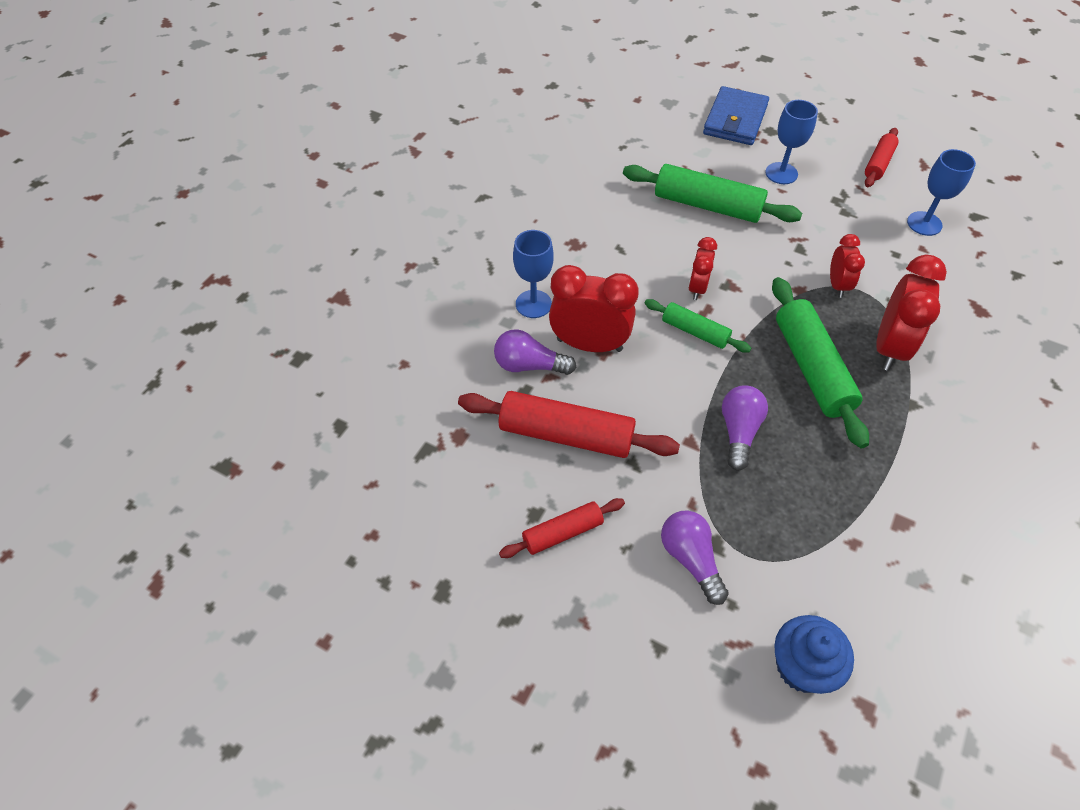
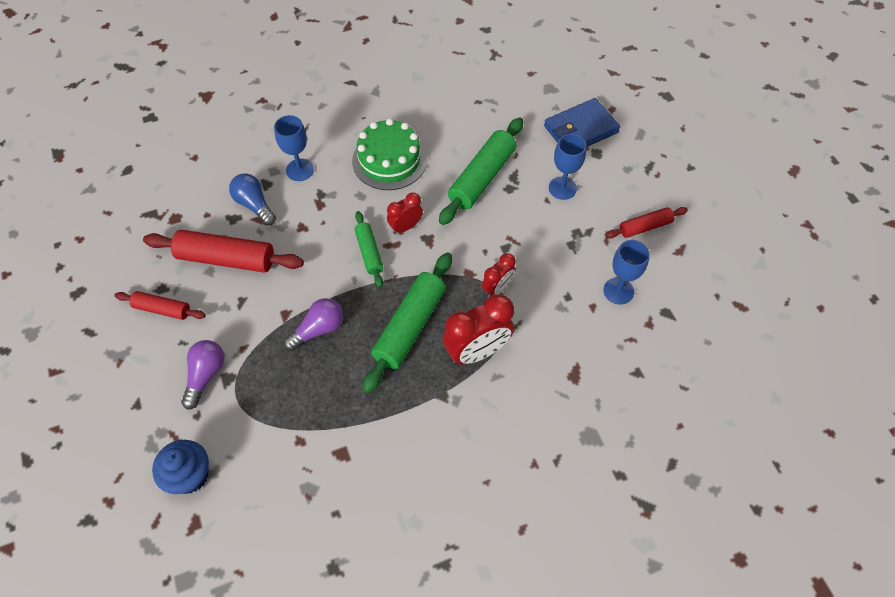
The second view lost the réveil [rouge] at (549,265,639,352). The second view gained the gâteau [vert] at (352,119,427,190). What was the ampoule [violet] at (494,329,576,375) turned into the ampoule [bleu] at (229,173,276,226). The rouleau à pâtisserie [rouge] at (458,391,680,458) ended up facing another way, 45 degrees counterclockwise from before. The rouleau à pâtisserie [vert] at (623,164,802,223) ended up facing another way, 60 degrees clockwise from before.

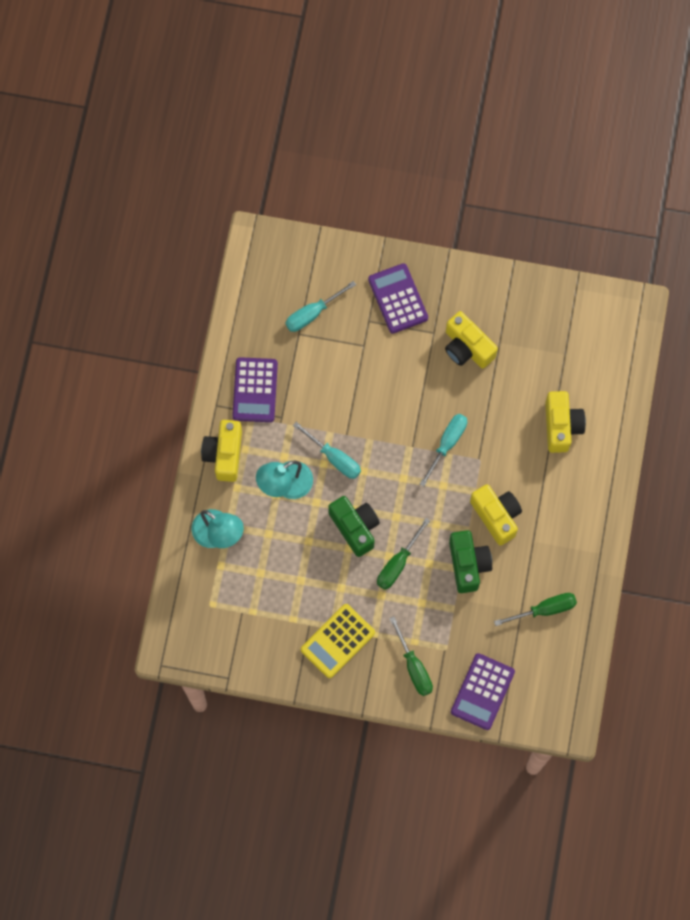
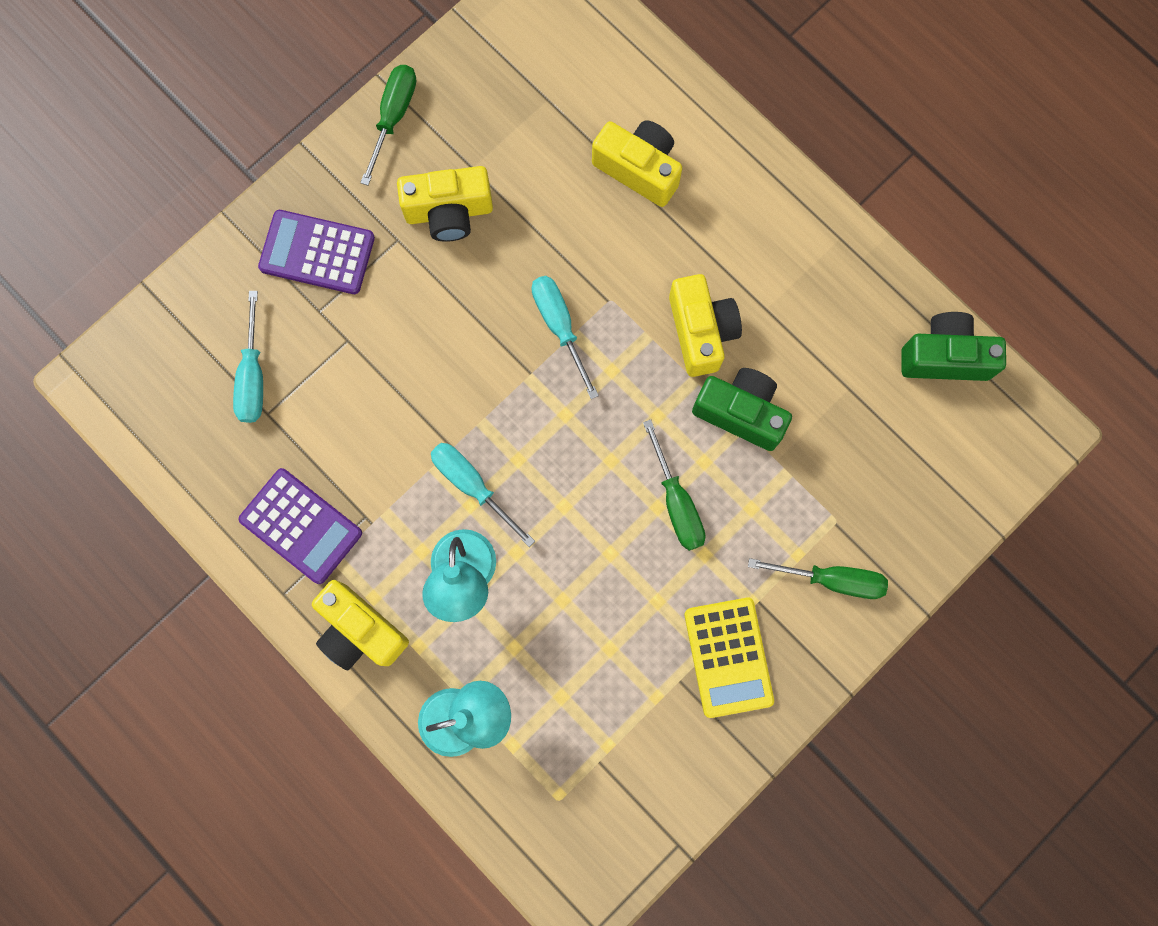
The second view lost the calculatrice [violet] at (451,653,515,730). The appareil photo [vert] ended up elsewhere, having gone from (328,496,380,557) to (901,312,1006,381). The tournevis [vert] ended up elsewhere, having gone from (494,593,577,626) to (360,65,416,185). The tournevis [turquoise] at (293,422,361,479) ended up facing another way, 120 degrees counterclockwise from before. The appareil photo [jaune] at (470,484,522,545) ended up facing another way, 75 degrees clockwise from before.

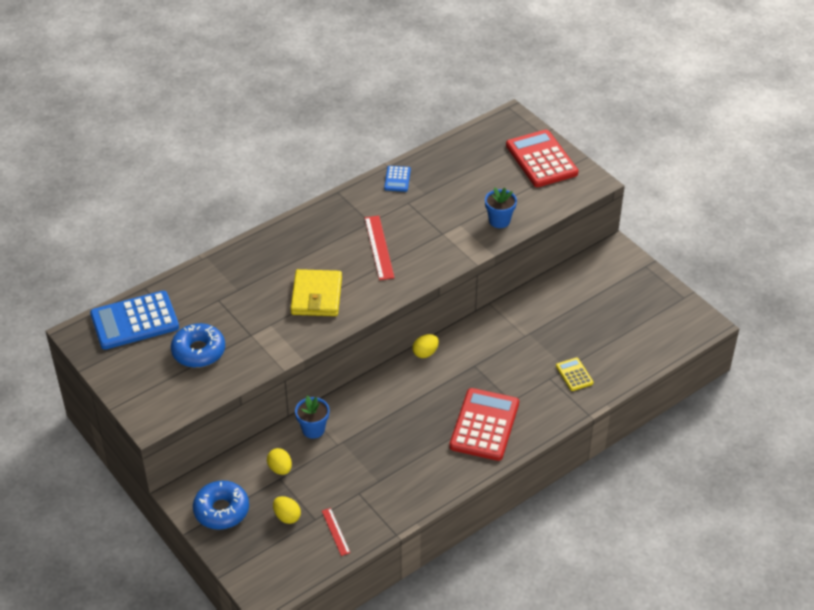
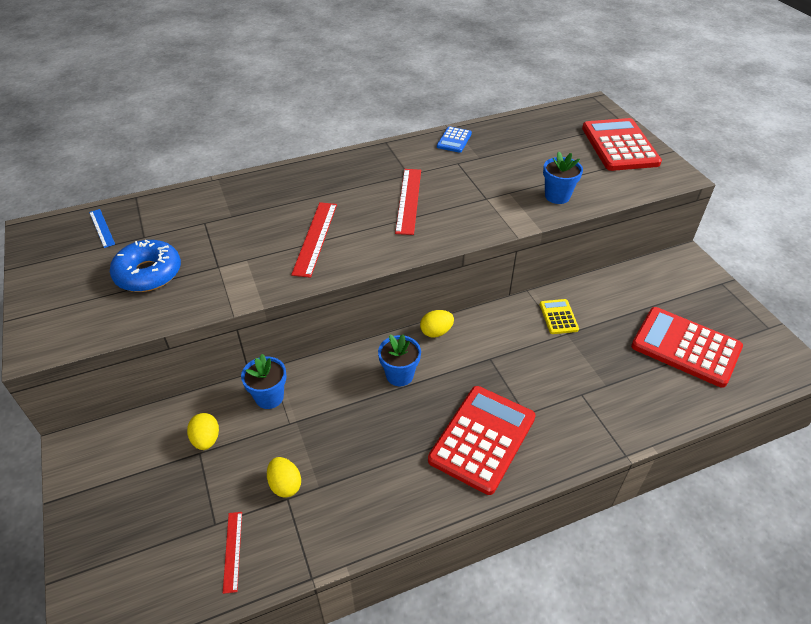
The second view lost the beignet [bleu] at (193,481,249,530). The second view gained the pot de fleurs [bleu] at (378,334,421,386). The second view gained the calculatrice [rouge] at (631,307,743,388). The œuf [jaune] ended up elsewhere, having gone from (273,496,301,524) to (267,457,301,498). The calculatrice [jaune] ended up elsewhere, having gone from (556,357,593,391) to (540,299,579,334). Where the calculatrice [bleu] stood at (90,291,179,350), the règle [bleu] came to stand at (89,209,115,248). Where the portefeuille [jaune] stood at (291,269,342,316), the règle [rouge] came to stand at (291,202,337,278).

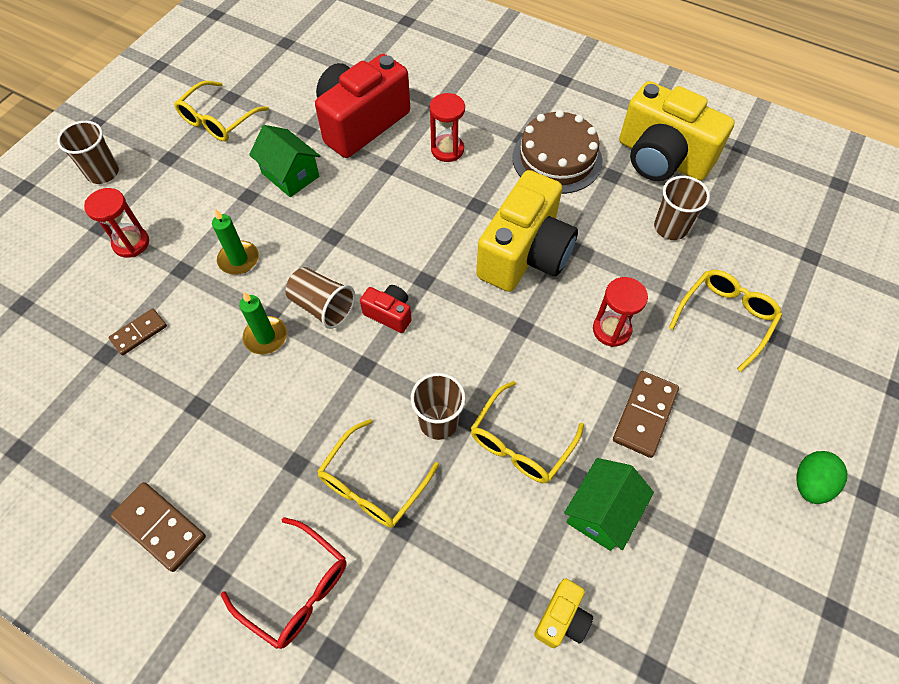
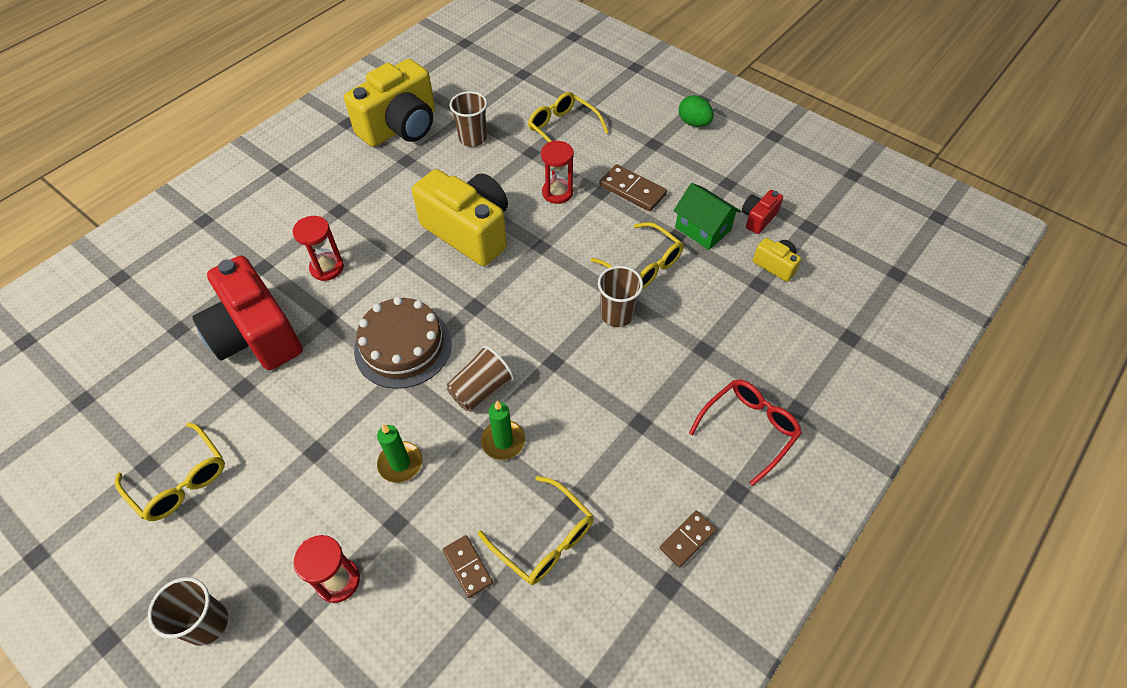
The second view lost the maison [vert] at (249,125,320,197). The lunettes [jaune] ended up elsewhere, having gone from (317,419,439,528) to (478,476,594,585). The appareil photo [rouge] ended up elsewhere, having gone from (360,285,412,333) to (742,190,783,234). The gâteau [marron] ended up elsewhere, having gone from (512,110,603,194) to (354,297,452,389). The size of the domino [marron] at (110,482,206,572) changed by a factor of 0.66.

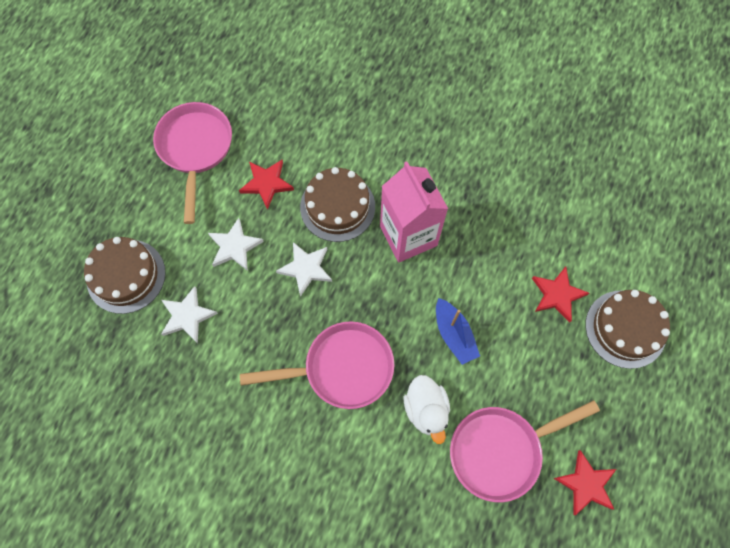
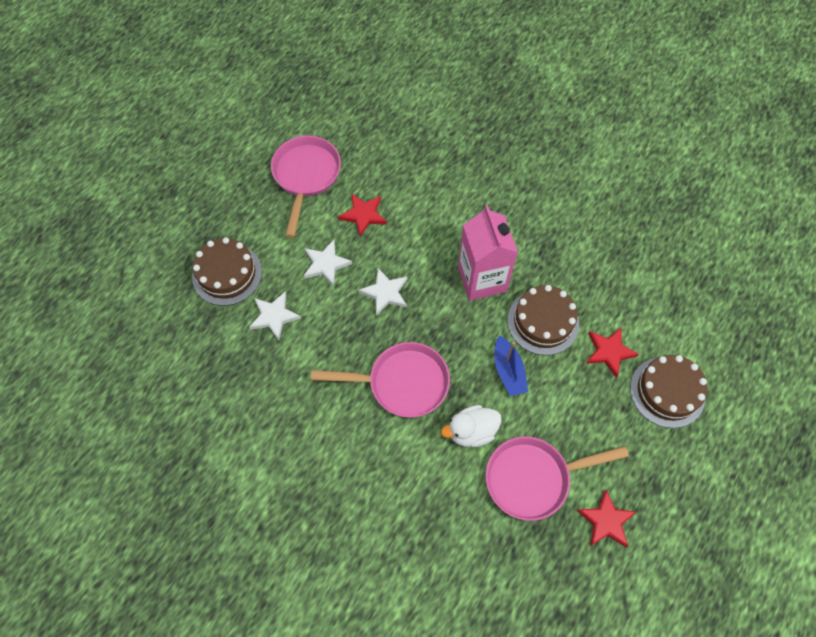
The gâteau [marron] ended up elsewhere, having gone from (300,167,375,242) to (507,285,579,355). The canard [blanc] at (404,375,450,444) ended up facing another way, 75 degrees clockwise from before.

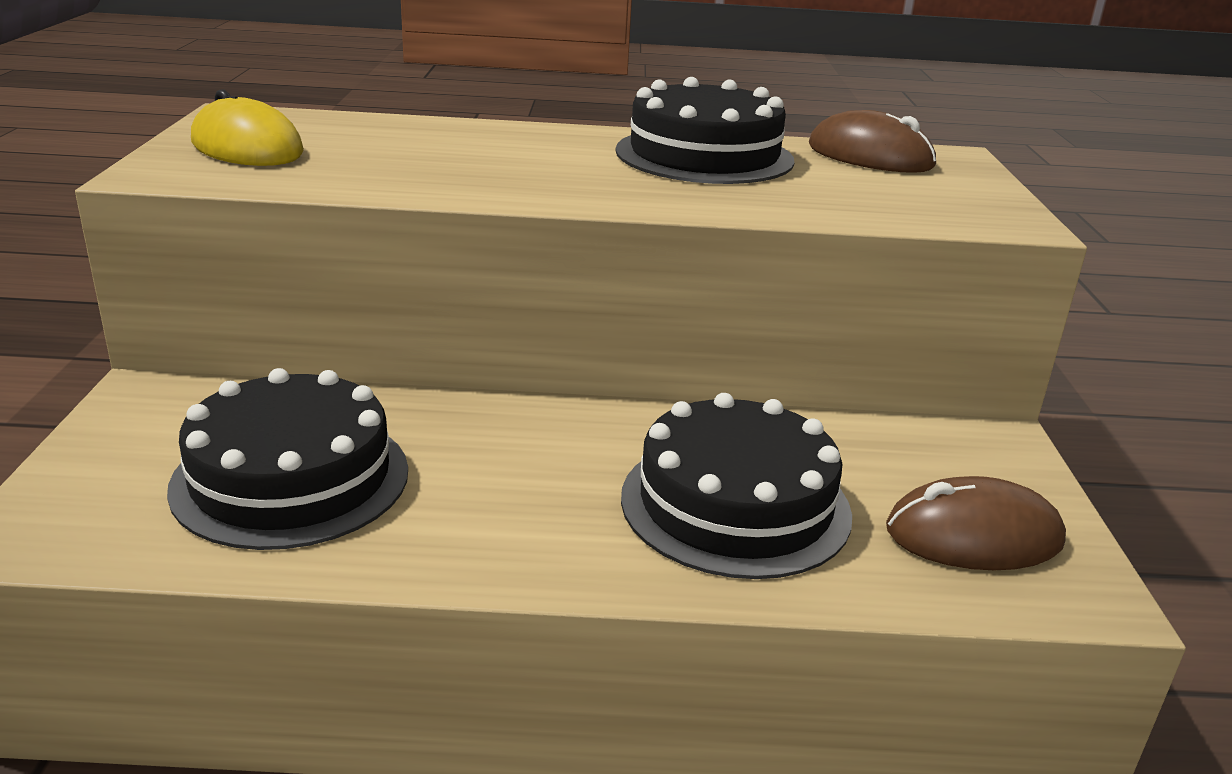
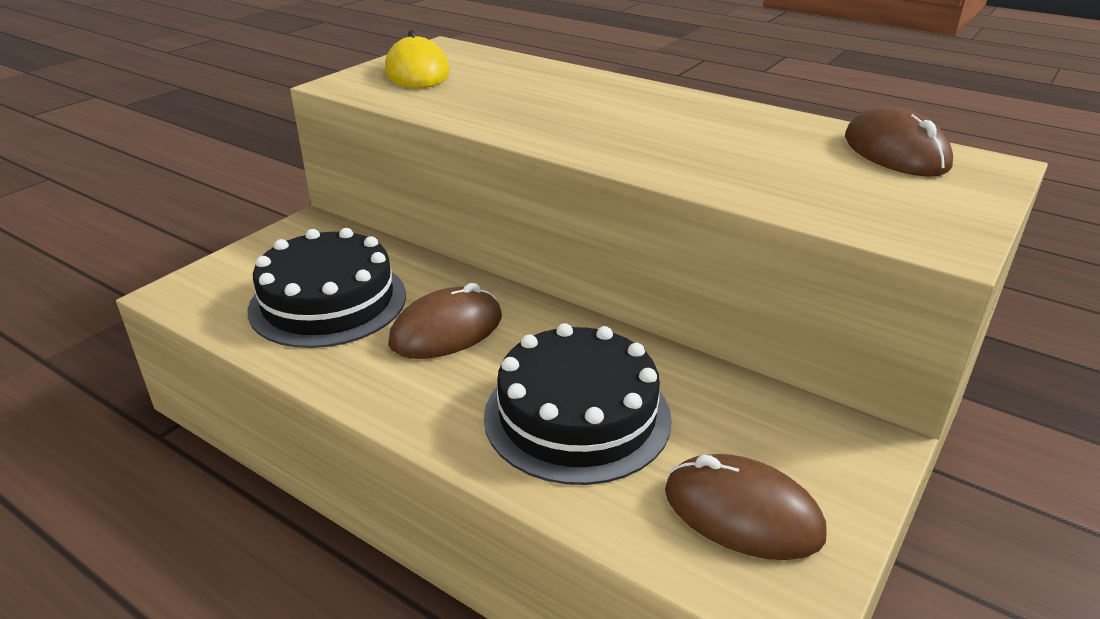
The second view lost the gâteau [noir] at (616,77,795,184). The second view gained the souris [marron] at (388,283,502,359).

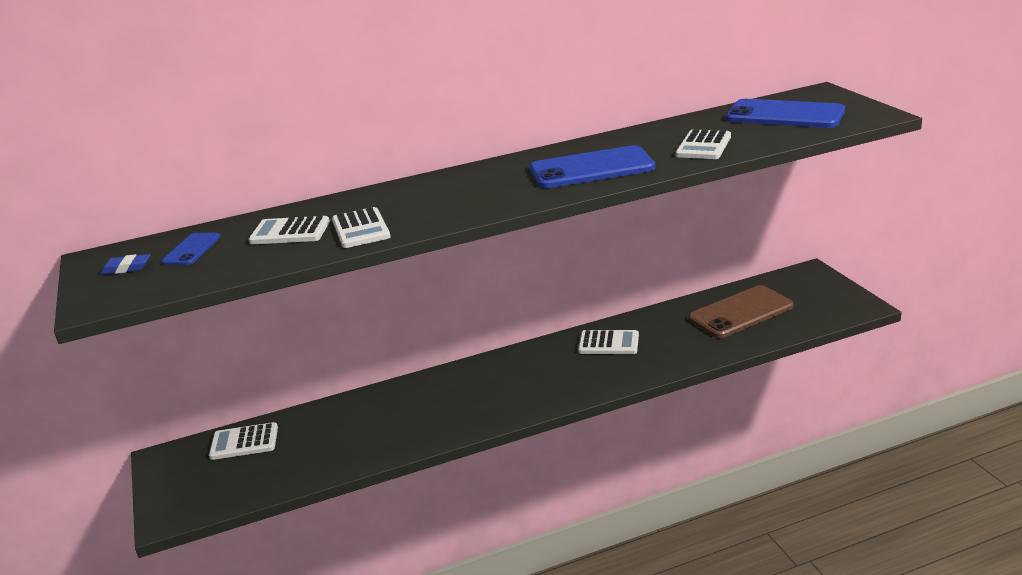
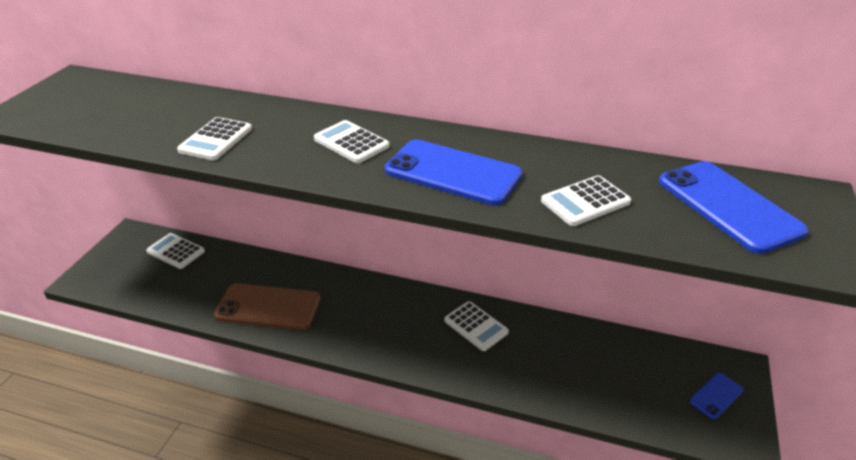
The second view lost the gomme [bleu] at (100,254,151,275). The téléphone [bleu] ended up elsewhere, having gone from (162,233,220,265) to (689,373,744,420). The calculatrice [blanc] ended up elsewhere, having gone from (249,216,330,244) to (314,120,390,163). The téléphone [marron] ended up elsewhere, having gone from (688,285,794,338) to (214,283,321,330).

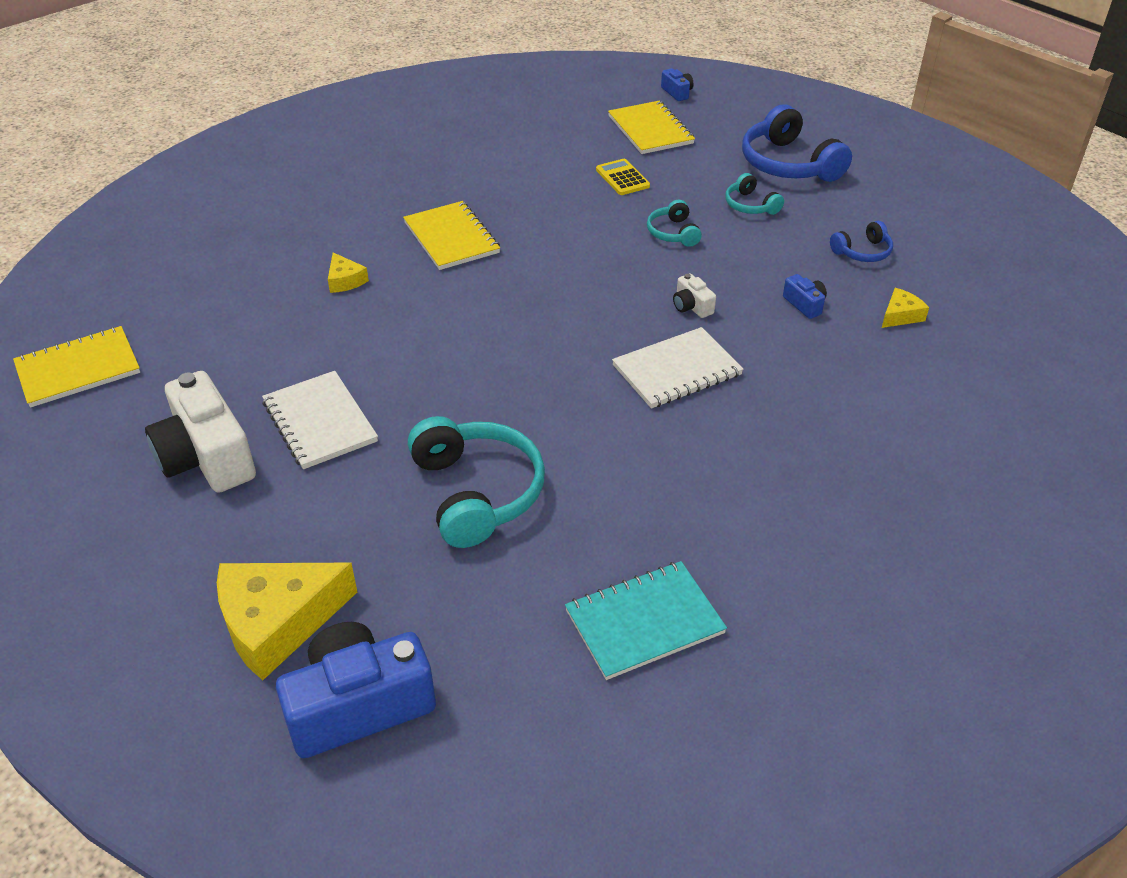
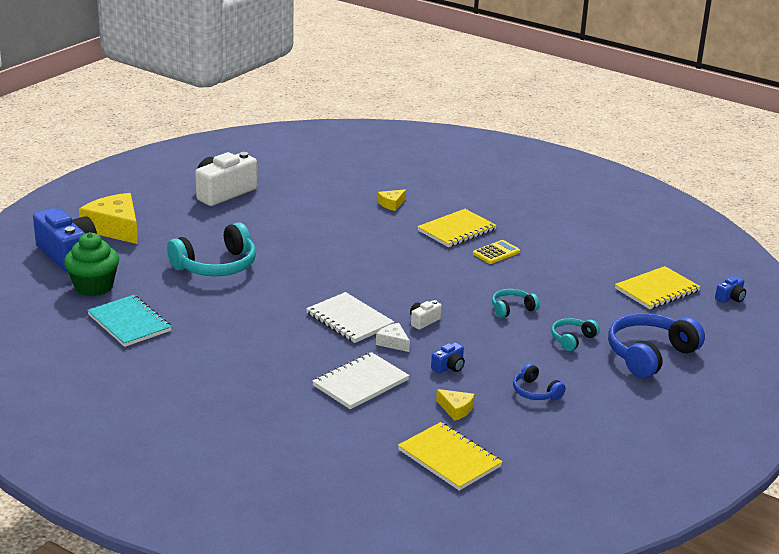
The second view gained the muffin [vert] at (64,232,119,296). The second view gained the fromage [blanc] at (376,323,410,352). The carnet [jaune] ended up elsewhere, having gone from (13,326,140,408) to (398,422,503,491). The carnet [blanc] ended up elsewhere, having gone from (262,371,378,469) to (312,352,410,409). The calculatrice [jaune] ended up elsewhere, having gone from (596,159,650,195) to (473,240,520,264).

